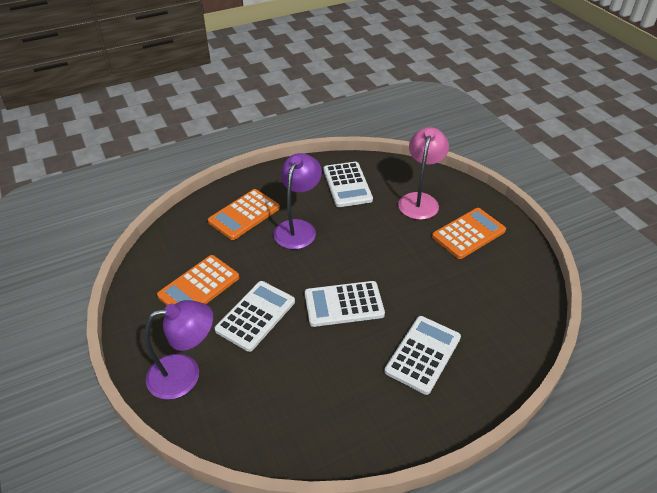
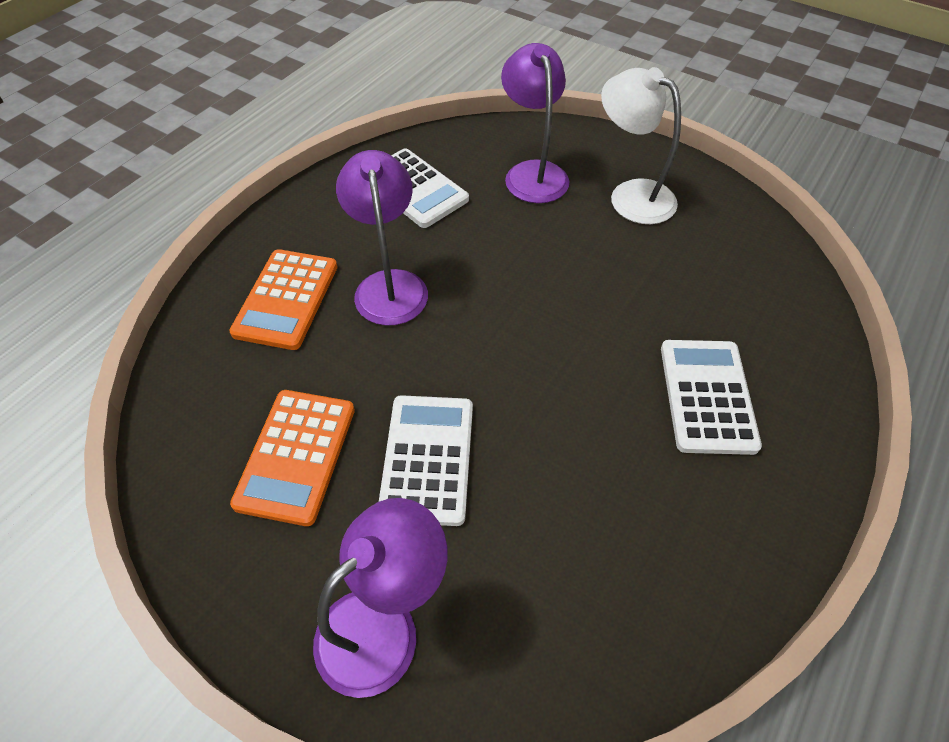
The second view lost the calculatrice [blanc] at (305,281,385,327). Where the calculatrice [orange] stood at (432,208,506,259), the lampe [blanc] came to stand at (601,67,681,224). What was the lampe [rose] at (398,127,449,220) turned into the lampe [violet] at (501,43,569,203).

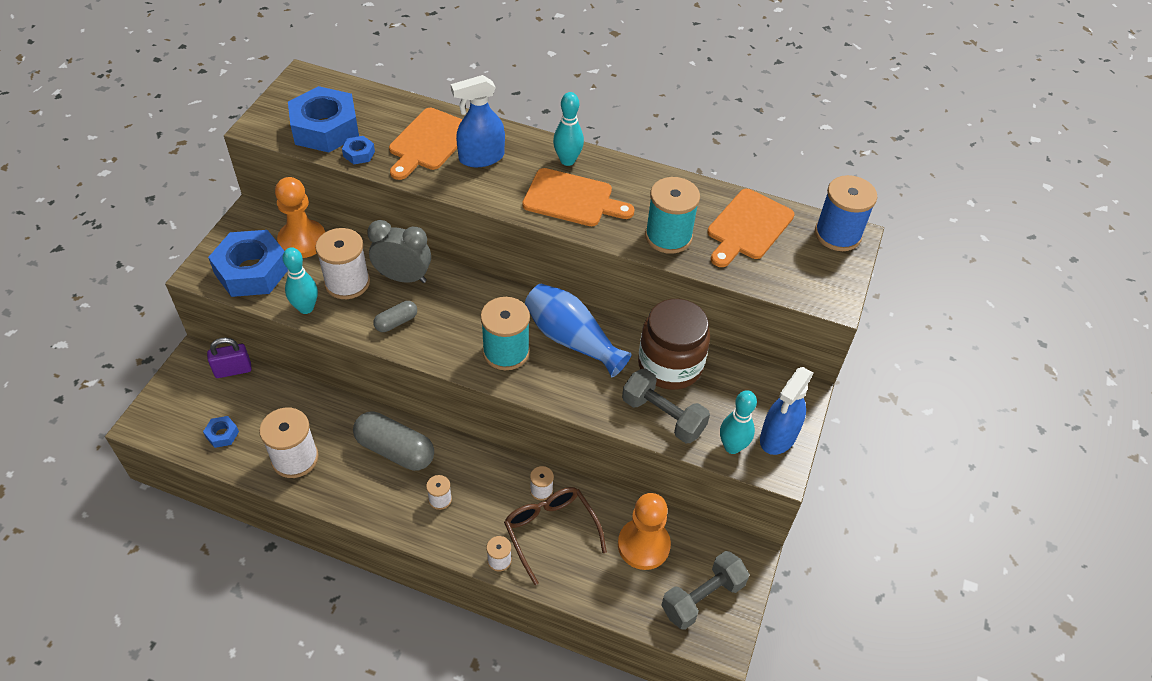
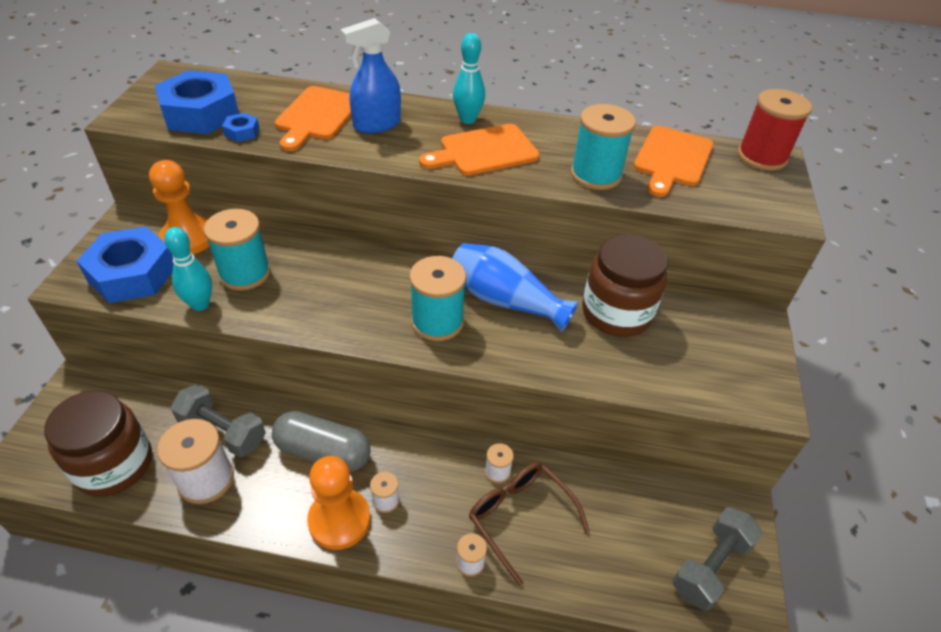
The second view lost the cadenas [violet] at (207,337,252,378). The second view lost the réveil [gris] at (367,220,431,283). The second view lost the gélule [gris] at (373,301,417,332). The second view lost the quille [turquoise] at (720,390,757,454). The second view lost the vaporisateur [bleu] at (760,367,813,455). The pion [orange] ended up elsewhere, having gone from (618,493,671,570) to (307,456,370,550). The haltère [gris] ended up elsewhere, having gone from (622,368,710,443) to (171,384,266,458). Where the écrou [bleu] stood at (203,416,239,448), the bocal [marron] came to stand at (44,391,152,497). What was the bobine [blanc] at (315,228,370,299) turned into the bobine [turquoise] at (204,209,270,291). What was the bobine [bleu] at (815,175,878,251) turned into the bobine [rouge] at (738,89,812,171). The planche à découper [orange] at (522,168,635,226) ended up facing another way, 150 degrees clockwise from before.

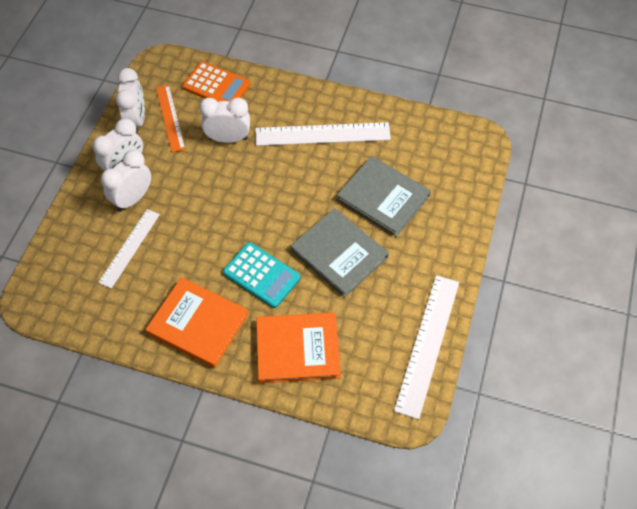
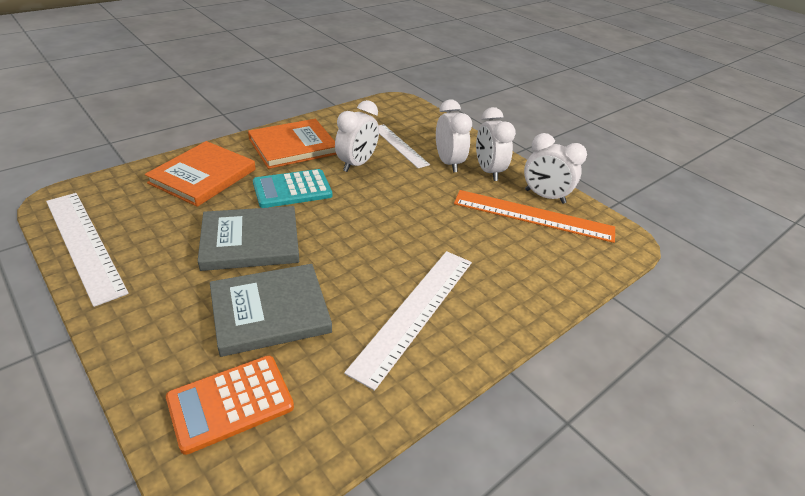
The calculatrice [orange] ended up elsewhere, having gone from (182,62,250,102) to (166,355,294,455). The réveil [blanc] ended up elsewhere, having gone from (199,98,250,143) to (335,100,379,172). The size of the règle [orange] at (156,85,185,152) changed by a factor of 1.56.

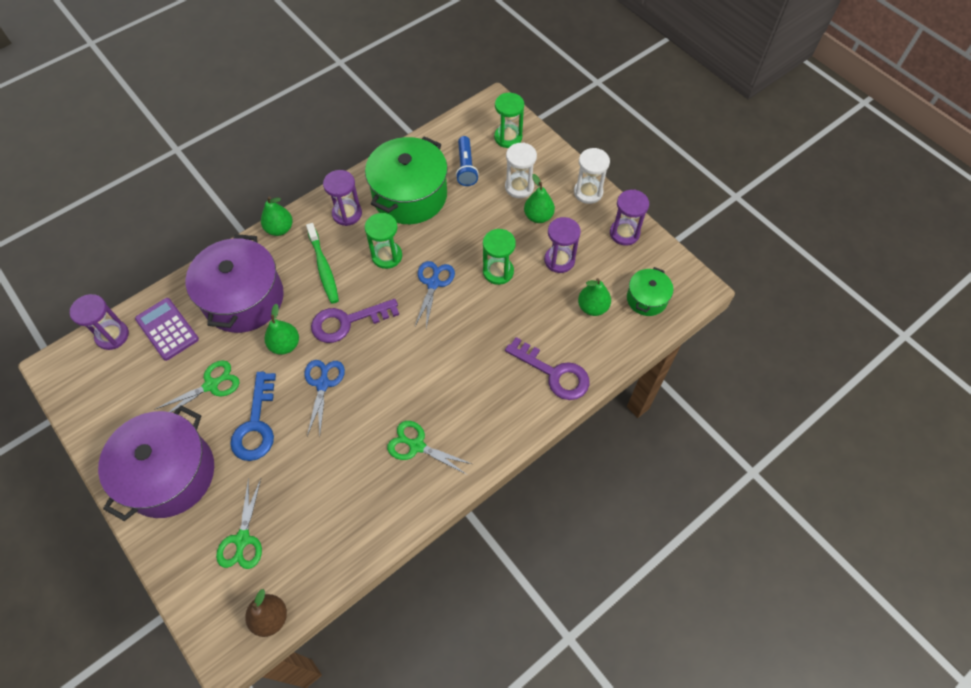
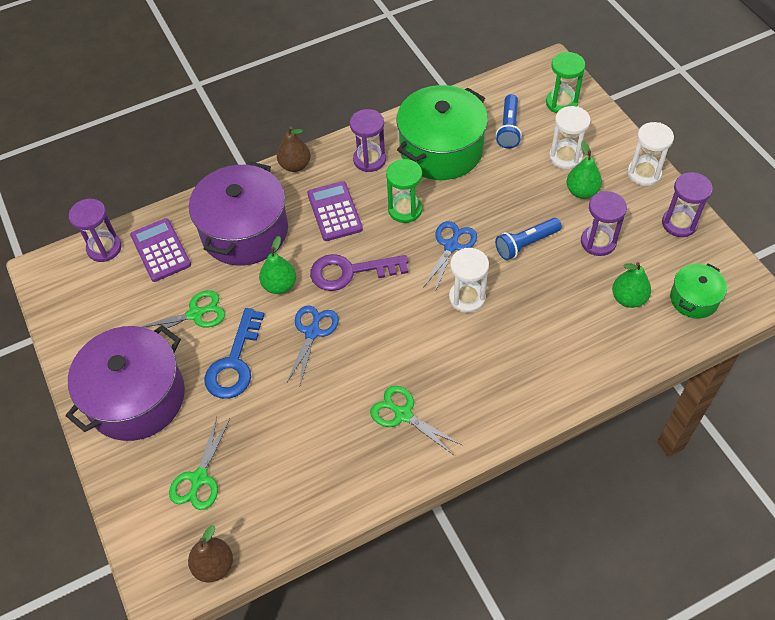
The second view lost the clé [violet] at (505,337,590,400). The second view gained the sablier [blanc] at (449,248,489,313). Where the brosse à dents [vert] stood at (306,223,339,304), the calculatrice [violet] came to stand at (307,181,363,241). Where the sablier [vert] stood at (483,229,516,285), the lampe de poche [bleu] came to stand at (495,218,562,260). What was the poire [vert] at (261,196,293,236) turned into the poire [marron] at (277,126,311,172).

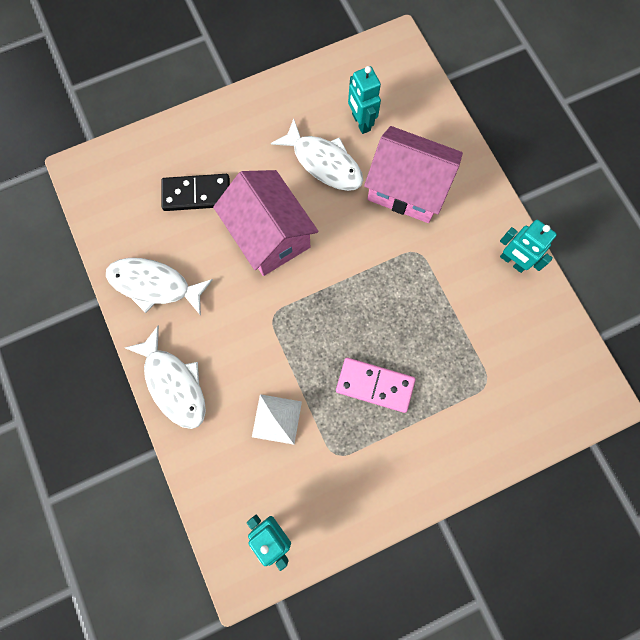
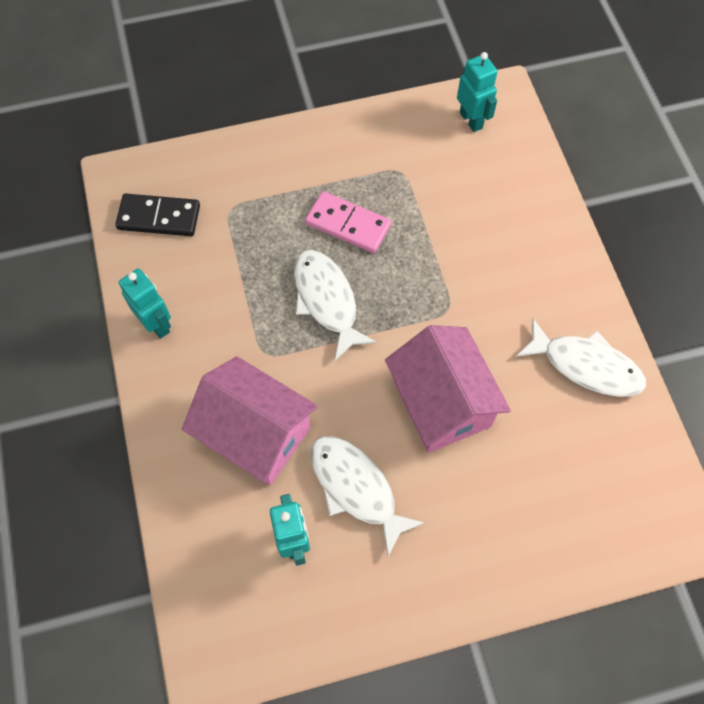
The second view lost the pyramide [blanc] at (252,394,302,445). The poisson [blanc] ended up elsewhere, having gone from (125,326,206,429) to (294,250,377,361). The domino [noir] ended up elsewhere, having gone from (161,174,230,211) to (115,193,200,236).

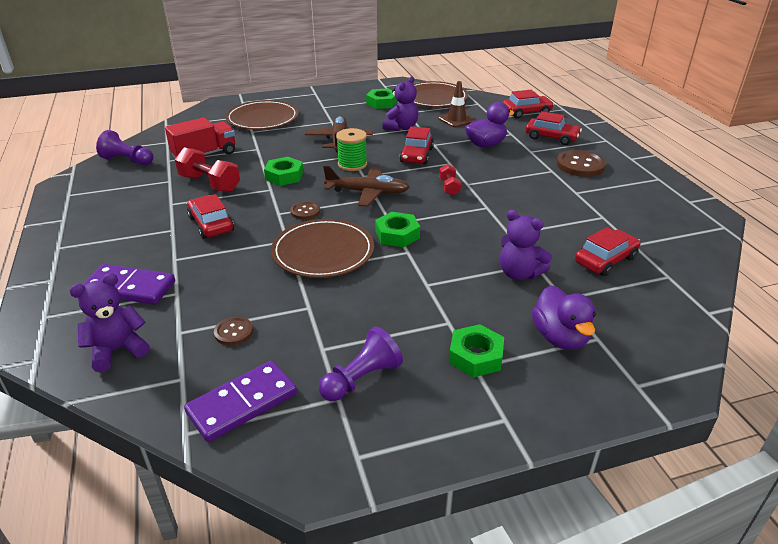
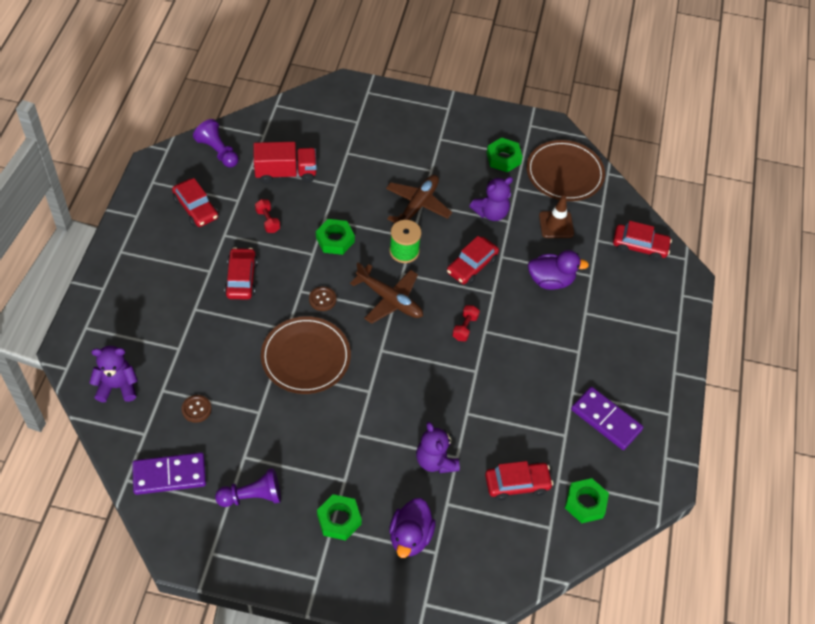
The second view lost the assiette [marron] at (225,100,299,130). The second view lost the bouton [marron] at (556,150,606,177). The domino [violet] ended up elsewhere, having gone from (82,264,175,305) to (571,387,643,450). The écrou [vert] ended up elsewhere, having gone from (375,212,420,247) to (565,478,609,523). The voiture [rouge] ended up elsewhere, having gone from (525,111,582,145) to (172,178,218,227). The size of the haltère [rouge] at (175,147,240,192) changed by a factor of 0.55.

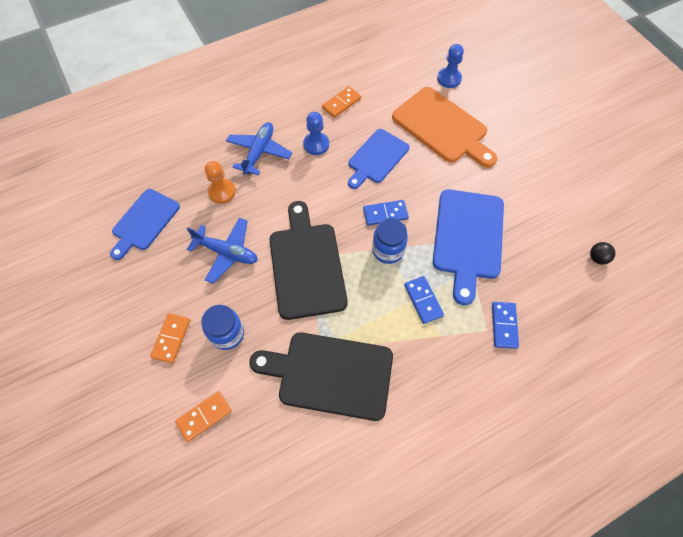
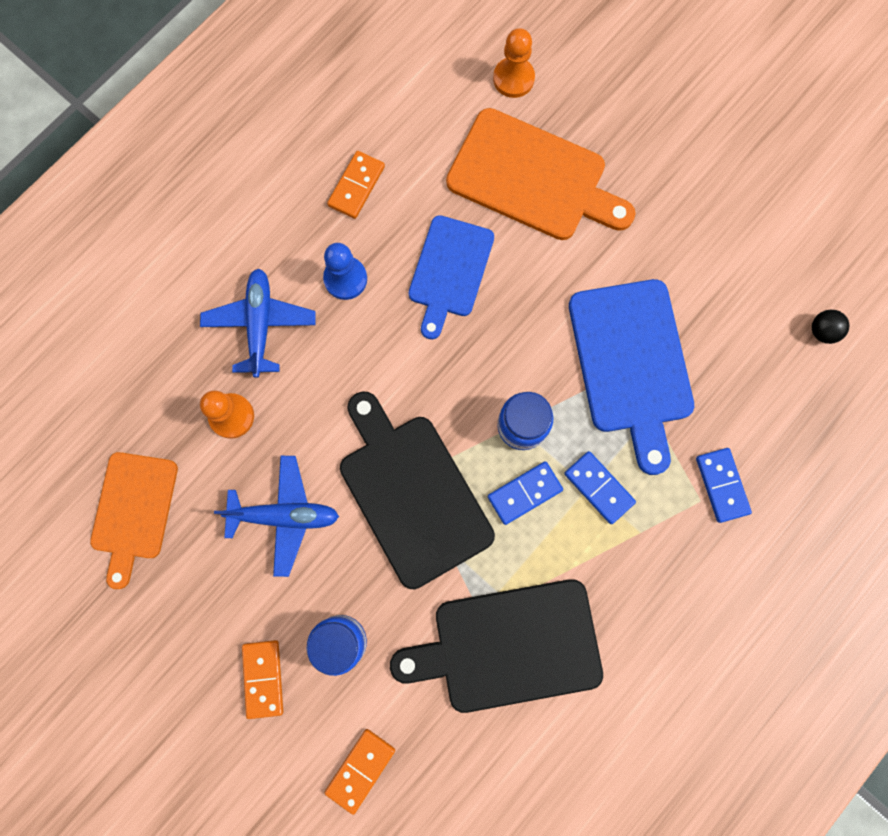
The domino [bleu] ended up elsewhere, having gone from (363,200,409,226) to (488,461,563,525). What was the planche à découper [bleu] at (110,189,180,260) turned into the planche à découper [orange] at (90,452,178,589). What was the pion [bleu] at (437,44,464,88) turned into the pion [orange] at (493,28,535,98).

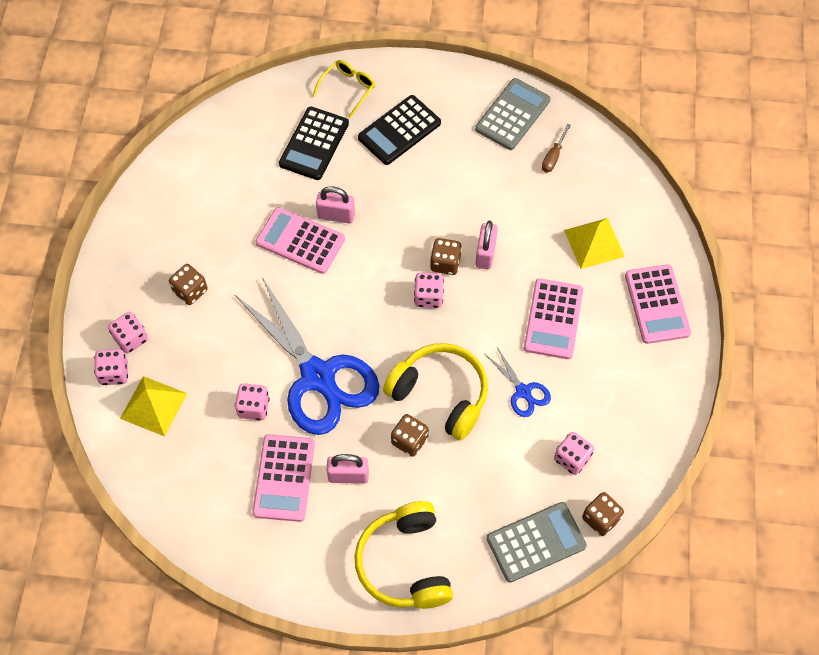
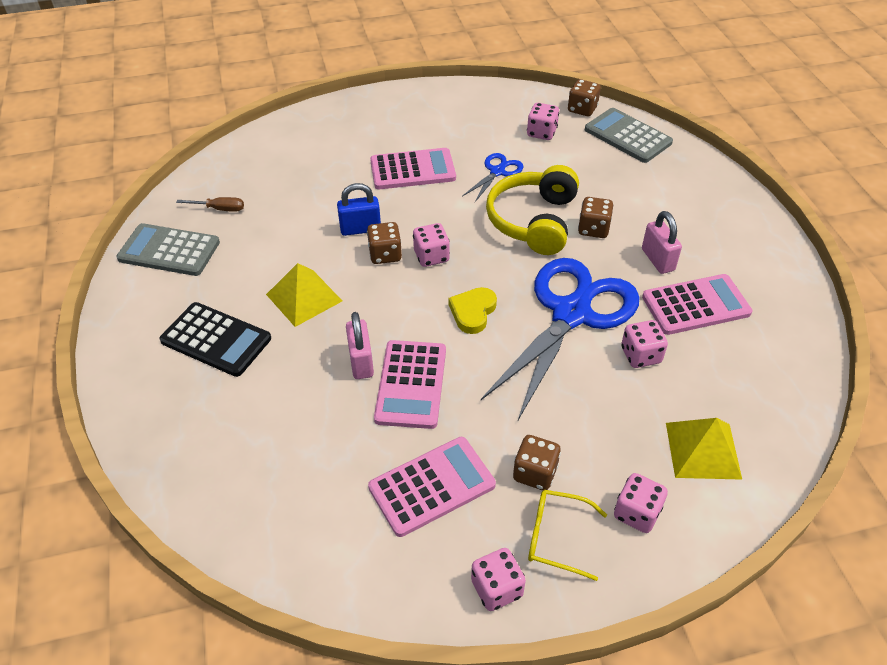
The second view lost the calculatrice [noir] at (279,107,349,180). The second view lost the casque audio [jaune] at (355,501,453,609). The second view gained the cœur [jaune] at (449,287,497,334). The dé [rose] ended up elsewhere, having gone from (94,349,128,385) to (471,548,526,611). The lunettes [jaune] ended up elsewhere, having gone from (313,60,375,118) to (528,490,607,581). The pyramide [jaune] ended up elsewhere, having gone from (564,218,625,269) to (266,263,342,327). The calculatrice [rose] ended up elsewhere, having gone from (625,264,691,344) to (368,437,496,537). What was the cadenas [rose] at (476,221,498,270) turned into the cadenas [bleu] at (337,183,381,236).

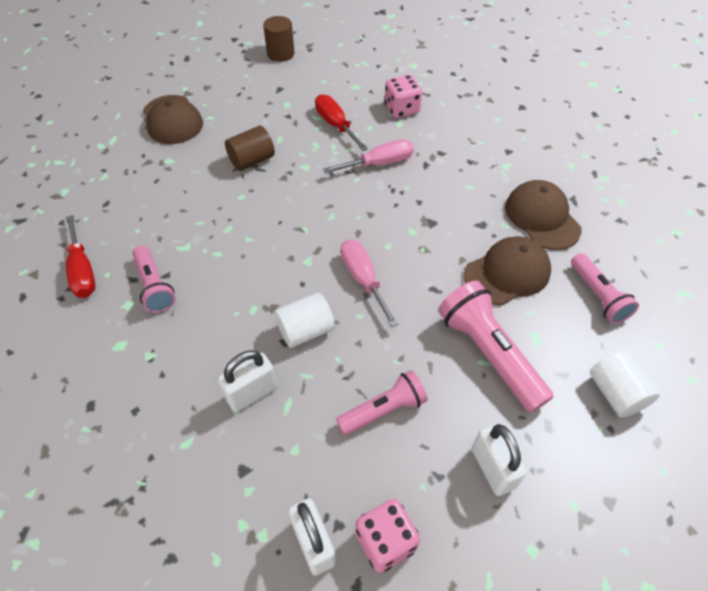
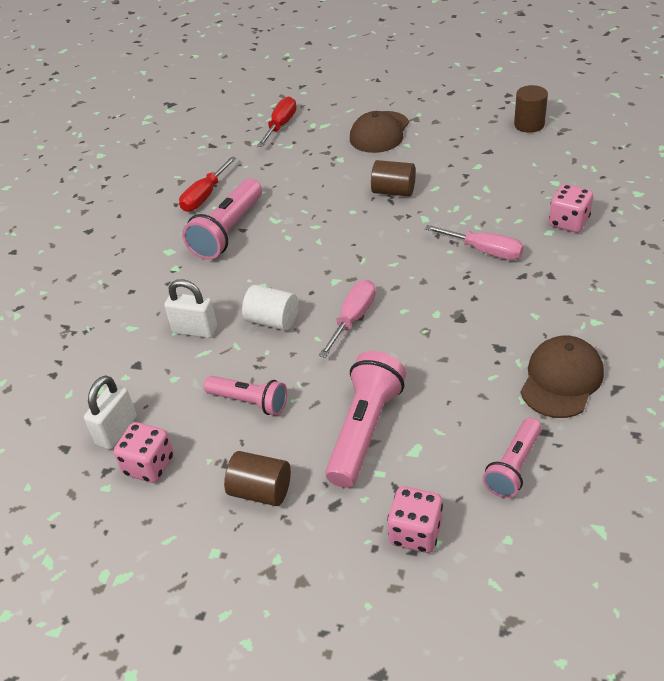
The second view lost the casquette [marron] at (464,236,551,305). The tournevis [rouge] ended up elsewhere, having gone from (315,94,368,151) to (257,96,297,147). Where the cadenas [blanc] stood at (472,424,527,496), the cylindre [marron] came to stand at (224,451,291,506). Where the cylindre [blanc] stood at (590,350,660,417), the dé [rose] came to stand at (387,486,443,553). The size of the lampe de poche [rose] at (132,245,175,313) changed by a factor of 1.58.

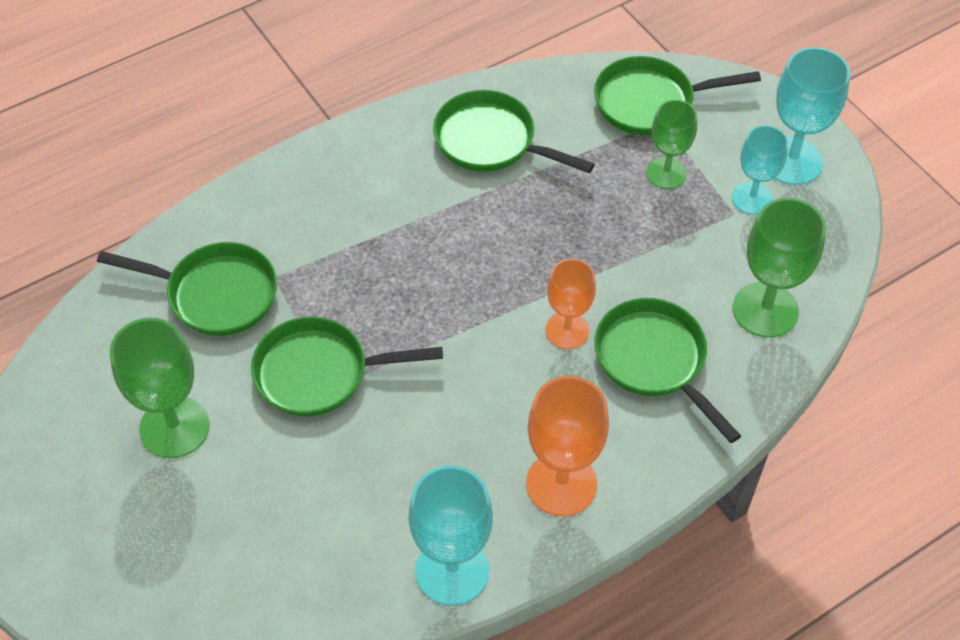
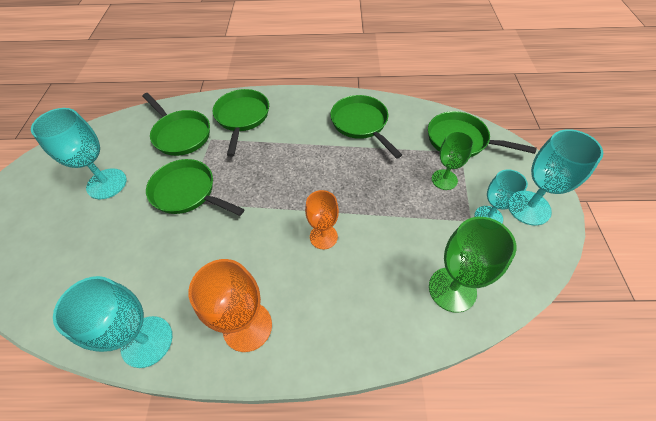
The poêle [vert] ended up elsewhere, having gone from (594,298,741,443) to (212,89,269,157). What was the verre à pied [vert] at (110,318,210,458) turned into the verre à pied [turquoise] at (31,108,127,199).

